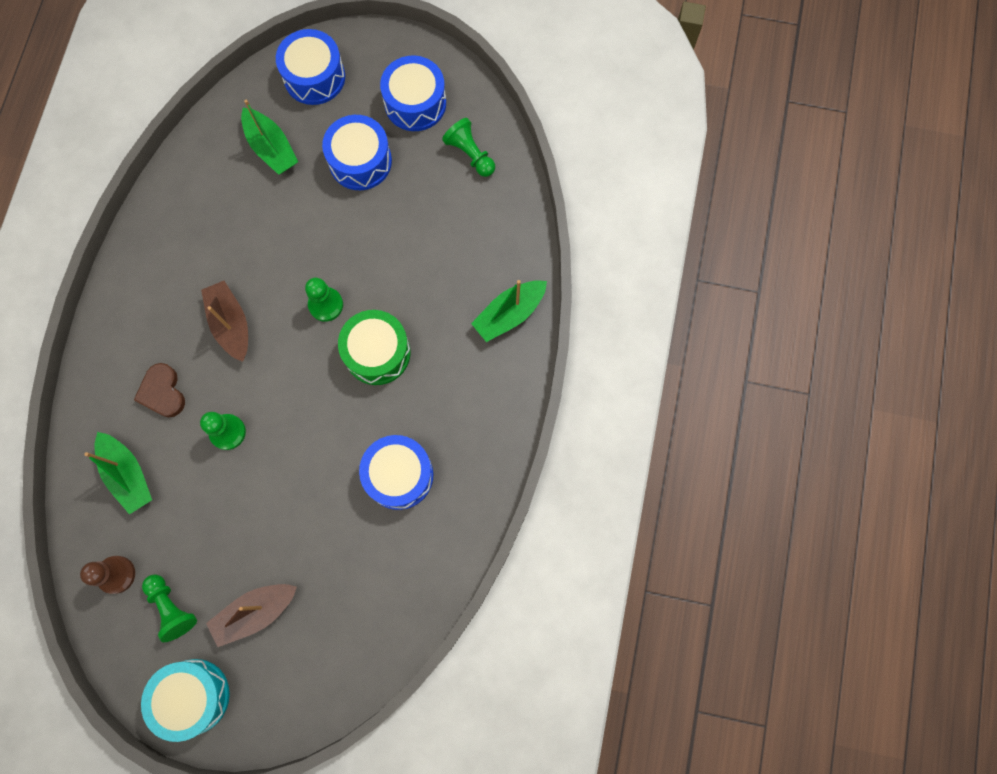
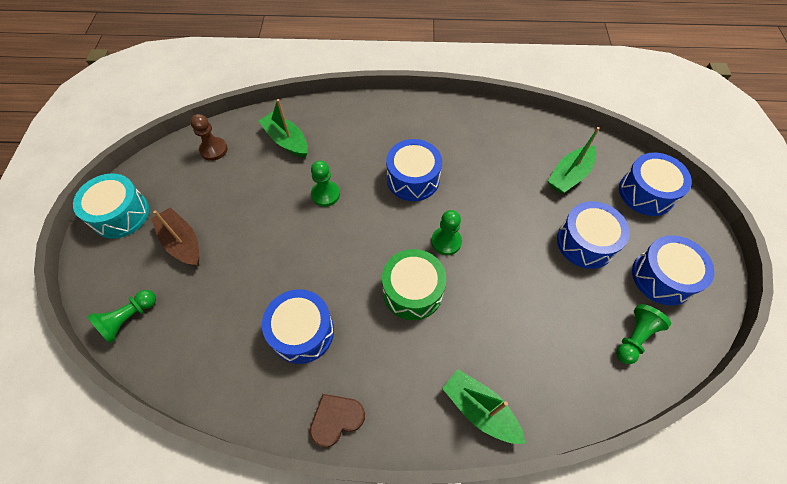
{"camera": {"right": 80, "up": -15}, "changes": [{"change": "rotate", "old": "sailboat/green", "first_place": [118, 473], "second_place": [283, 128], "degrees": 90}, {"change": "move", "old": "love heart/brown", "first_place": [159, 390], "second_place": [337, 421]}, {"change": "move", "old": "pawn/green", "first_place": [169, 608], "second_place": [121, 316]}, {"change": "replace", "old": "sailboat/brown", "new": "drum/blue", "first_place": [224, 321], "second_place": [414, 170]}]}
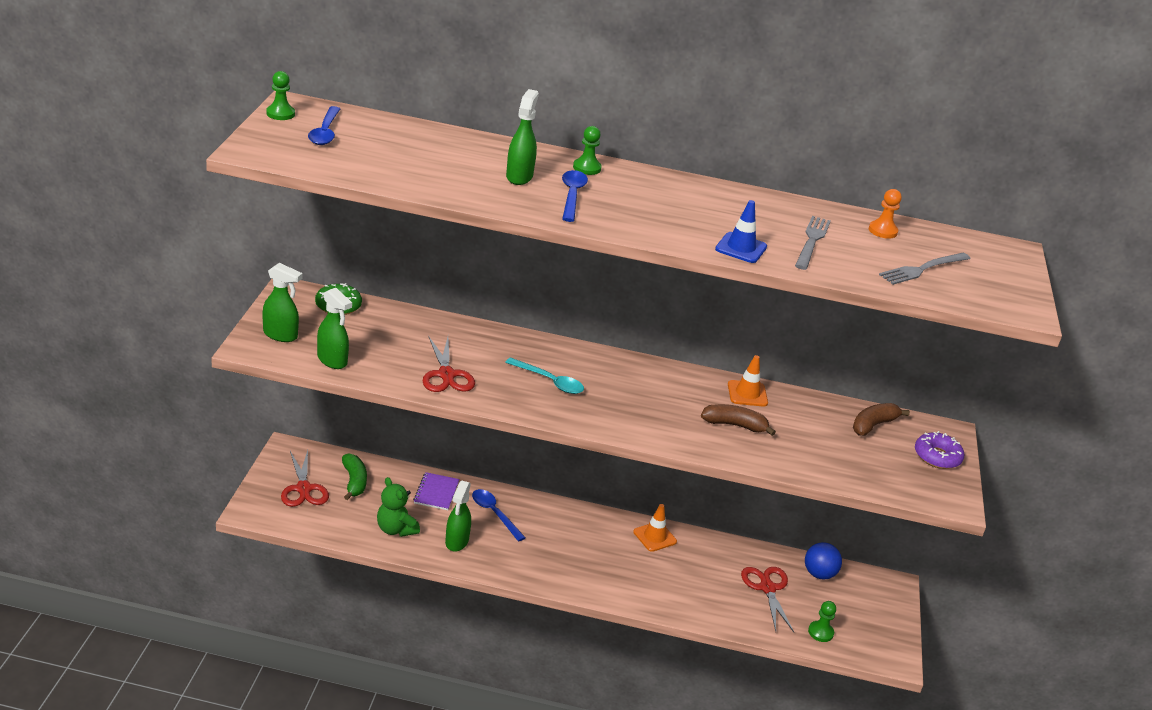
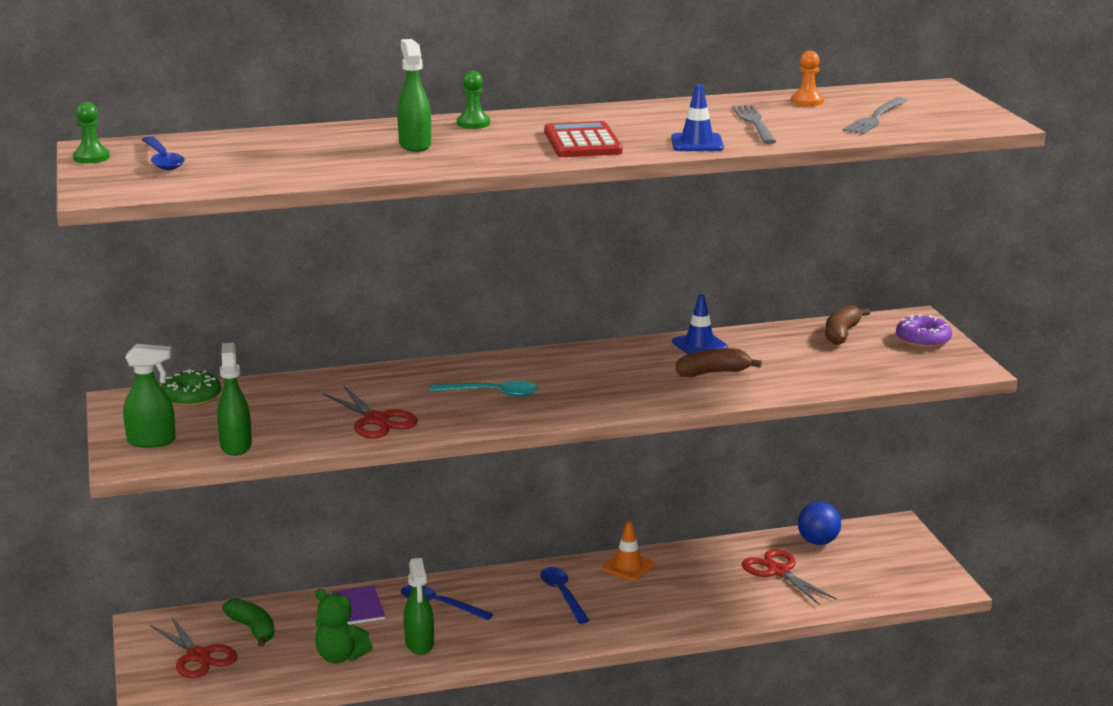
{"camera": {"right": -20, "up": -10}, "changes": [{"change": "rotate", "old": "sprayer/green", "first_place": [334, 328], "second_place": [234, 399], "degrees": -120}, {"change": "move", "old": "teaspoon/blue", "first_place": [575, 196], "second_place": [565, 595]}, {"change": "recolor", "old": "safety cone/bright orange", "new": "safety cone/blue", "first_place": [748, 381], "second_place": [700, 324]}, {"change": "delete", "old": "pawn/green", "first_place": [822, 621]}, {"change": "insert", "new": "adding machine/crimson", "second_place": [583, 139]}]}
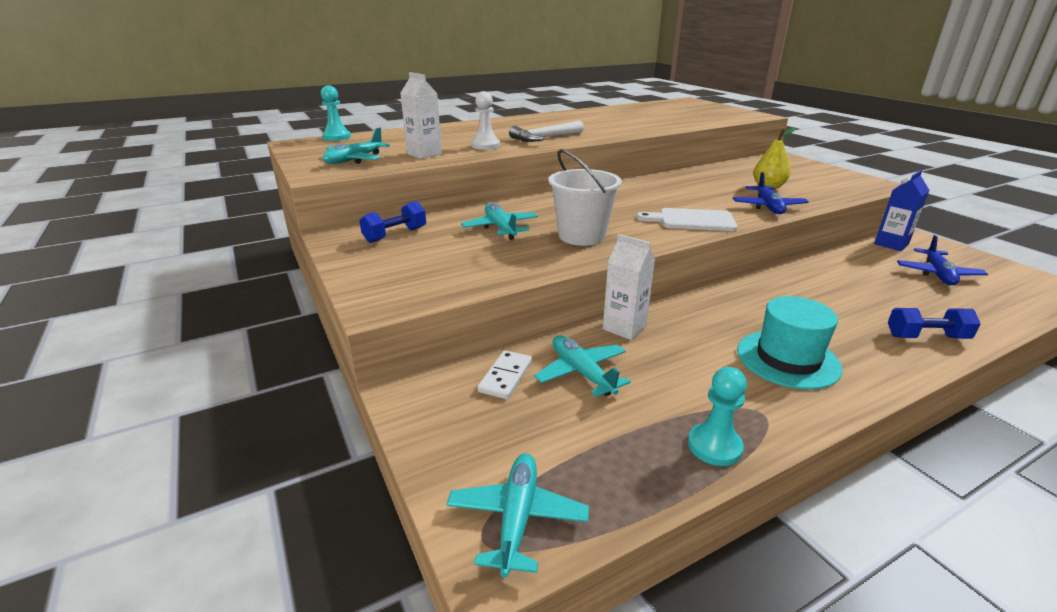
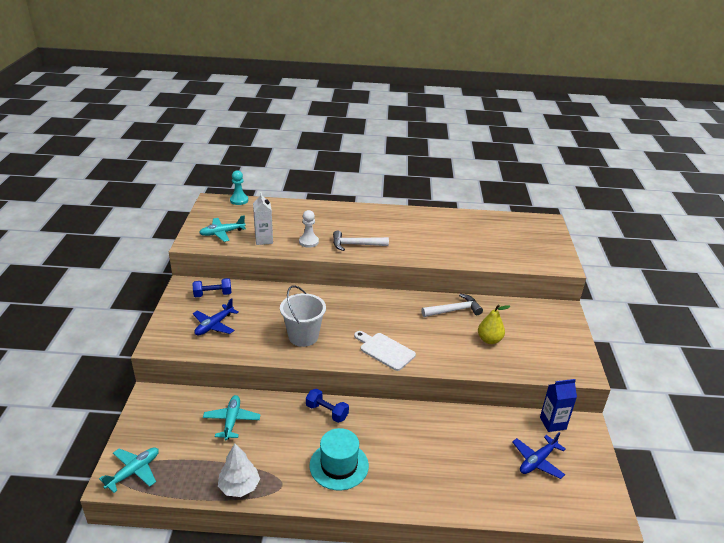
{"camera": {"right": 30, "up": 5}, "changes": [{"change": "delete", "old": "plane/turquoise", "first_place": [499, 221]}, {"change": "delete", "old": "domino/snow-white", "first_place": [504, 374]}, {"change": "delete", "old": "carton/snow-white", "first_place": [629, 287]}, {"change": "replace", "old": "pawn/turquoise", "new": "toy tree/snow-white", "first_place": [717, 416], "second_place": [239, 470]}, {"change": "move", "old": "plane/blue", "first_place": [771, 193], "second_place": [216, 317]}, {"change": "move", "old": "dumbbell/blue", "first_place": [934, 323], "second_place": [327, 406]}, {"change": "insert", "new": "carpenter's hammer/snow-white", "second_place": [452, 305]}]}
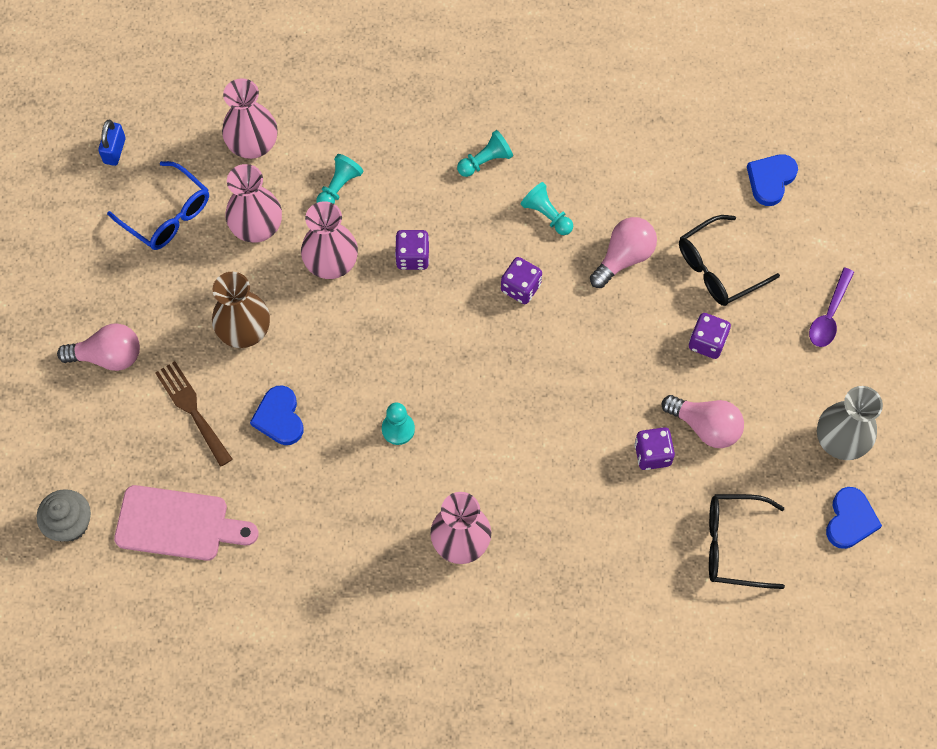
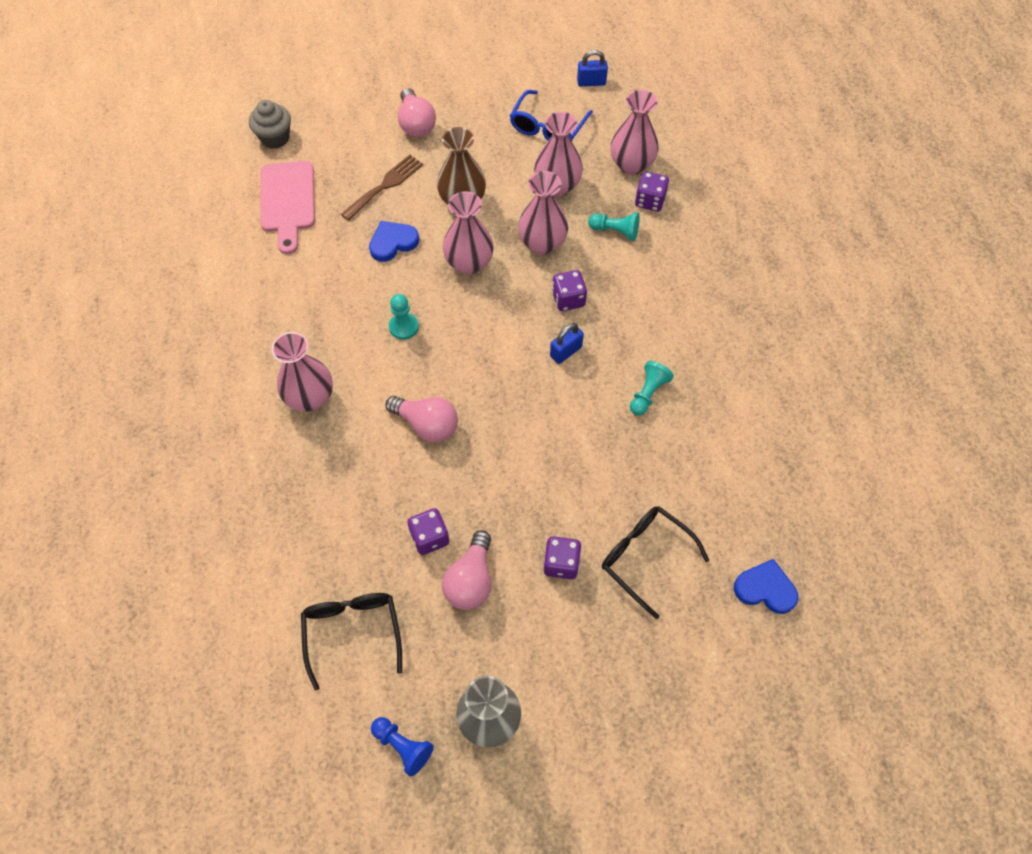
{"camera": {"right": 75, "up": -5}, "changes": [{"change": "delete", "old": "pawn/turquoise", "first_place": [485, 153]}, {"change": "move", "old": "dice/violet", "first_place": [521, 280], "second_place": [652, 191]}, {"change": "move", "old": "lightbulb/pink", "first_place": [623, 252], "second_place": [422, 419]}, {"change": "delete", "old": "teaspoon/violet", "first_place": [831, 307]}, {"change": "replace", "old": "love heart/blue", "new": "pawn/blue", "first_place": [854, 518], "second_place": [402, 747]}, {"change": "insert", "new": "tall vase/pink", "second_place": [468, 233]}, {"change": "insert", "new": "lock/blue", "second_place": [567, 343]}]}
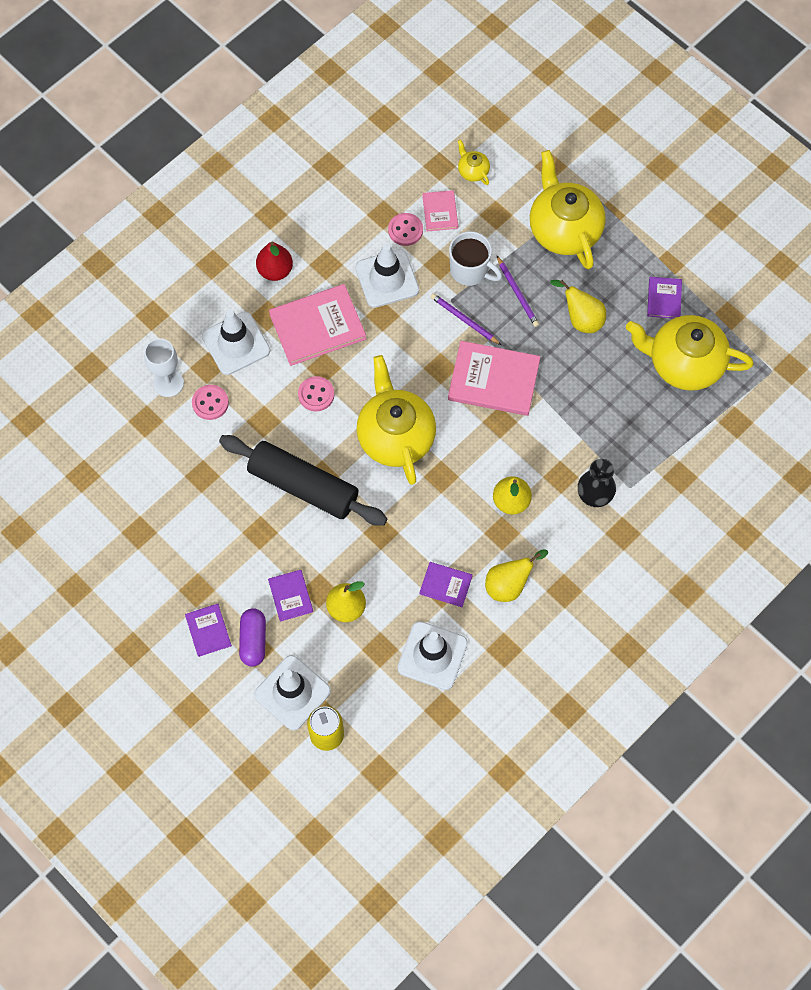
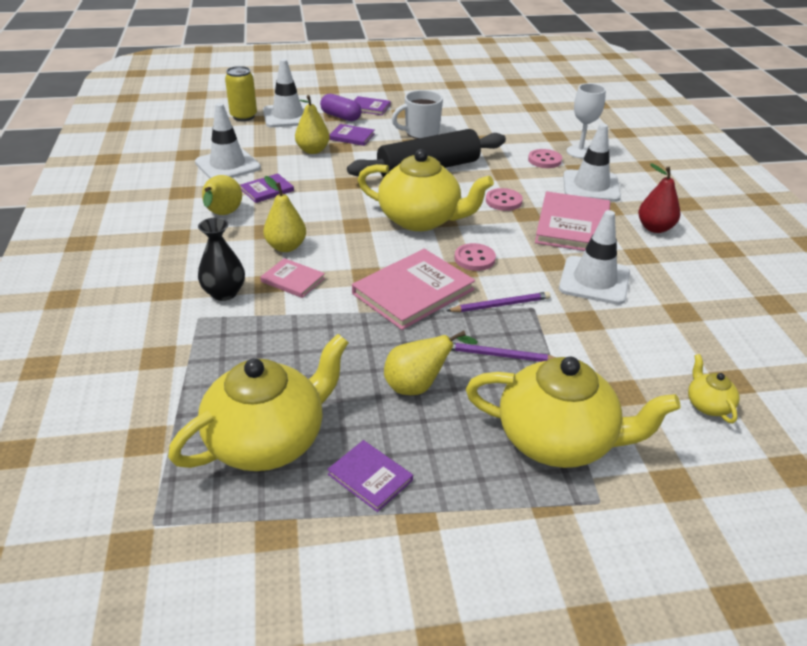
{"camera": {"right": 125, "up": -30}, "changes": [{"change": "move", "old": "sewing button/pink", "first_place": [405, 229], "second_place": [475, 257]}, {"change": "move", "old": "book/pink", "first_place": [440, 210], "second_place": [292, 278]}, {"change": "move", "old": "coffee mug/snow-white", "first_place": [475, 258], "second_place": [417, 114]}, {"change": "rotate", "old": "teapot/yellow", "first_place": [474, 162], "second_place": [713, 388], "degrees": -105}]}
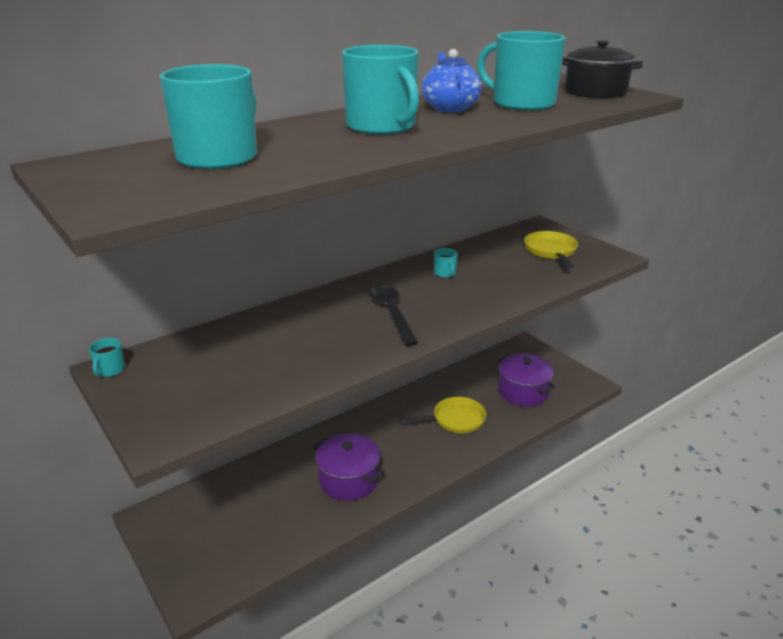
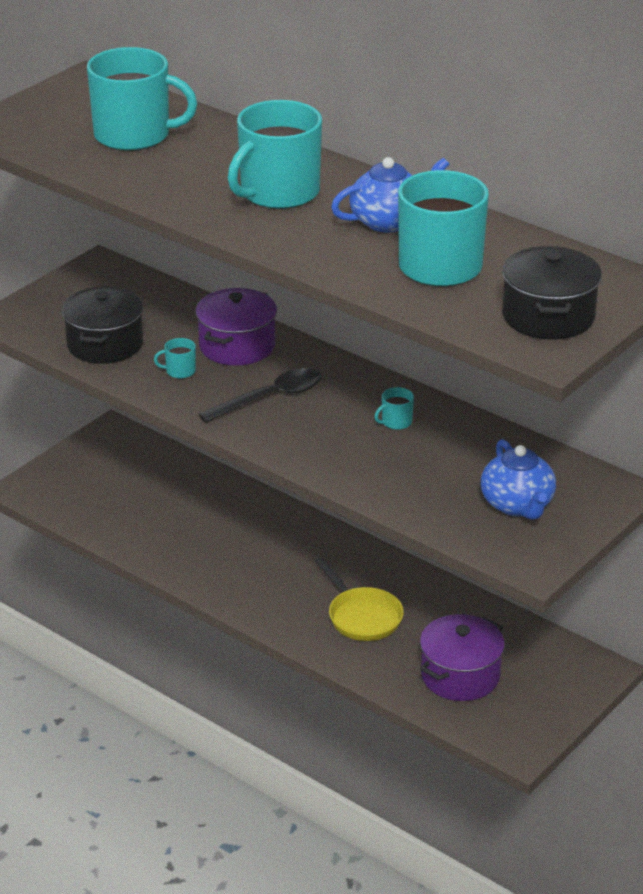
{"camera": {"right": 75, "up": 5}, "changes": [{"change": "move", "old": "coffee mug/turquoise", "first_place": [107, 357], "second_place": [175, 358]}, {"change": "move", "old": "pot/violet", "first_place": [349, 467], "second_place": [236, 326]}, {"change": "replace", "old": "skillet/yellow", "new": "teapot/blue", "first_place": [551, 250], "second_place": [518, 479]}, {"change": "insert", "new": "pot/ebony", "second_place": [102, 325]}]}
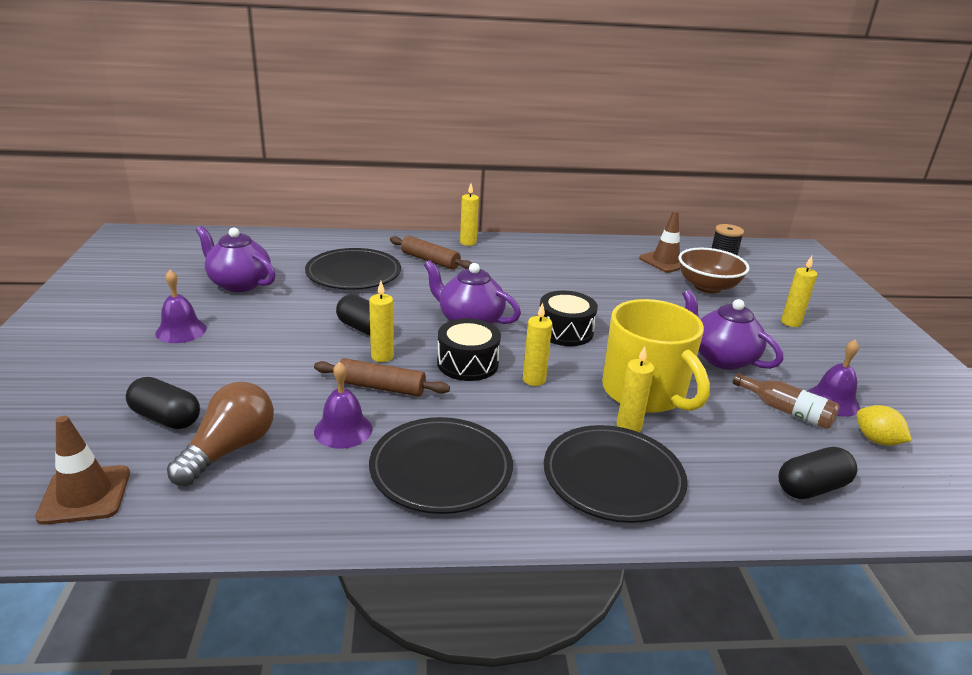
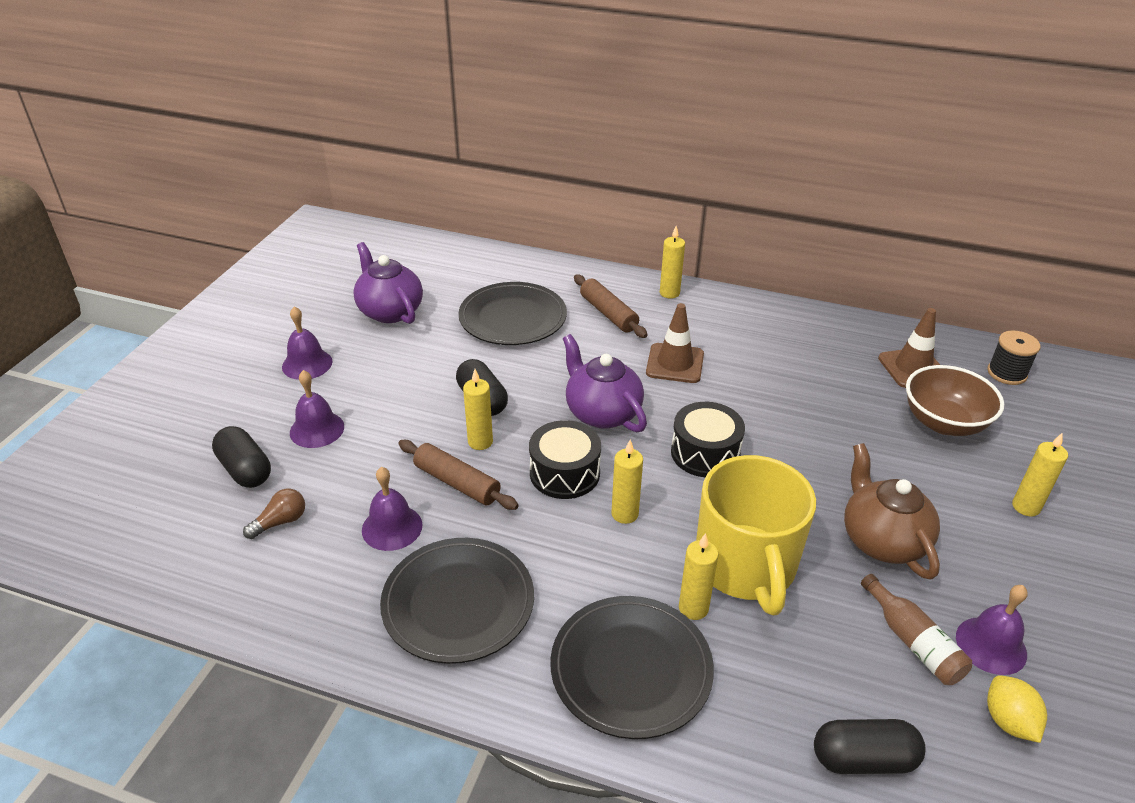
{"camera": {"right": 25, "up": 10}, "changes": [{"change": "move", "old": "safety cone/brown", "first_place": [82, 470], "second_place": [675, 343]}, {"change": "resize", "old": "lightbulb/brown", "first_place": [220, 434], "second_place": [274, 513], "factor": 0.54}, {"change": "recolor", "old": "teapot/violet", "new": "teapot/brown", "first_place": [733, 330], "second_place": [892, 511]}, {"change": "insert", "new": "hand bell/violet", "second_place": [317, 409]}]}
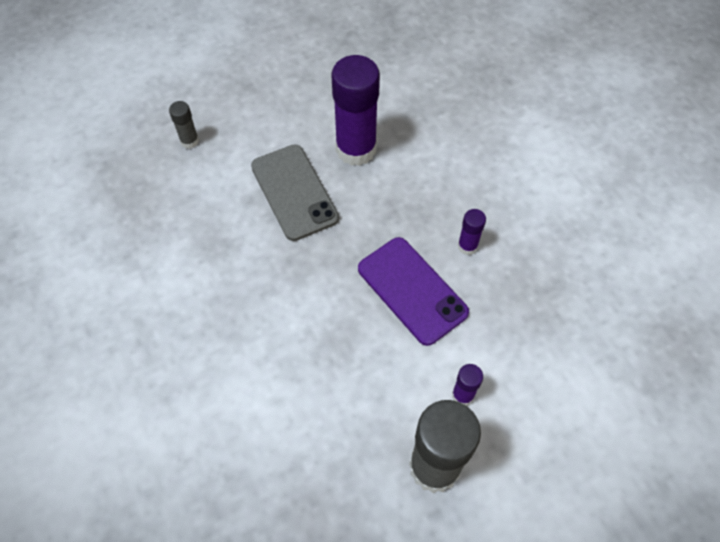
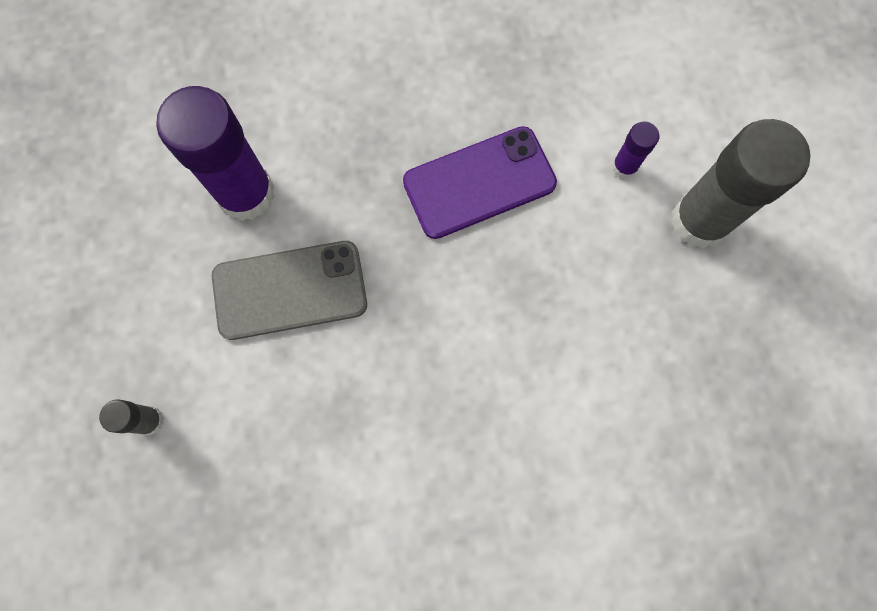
{"camera": {"right": -75, "up": 15}, "changes": [{"change": "delete", "old": "stick of glue/violet", "first_place": [472, 232]}]}
